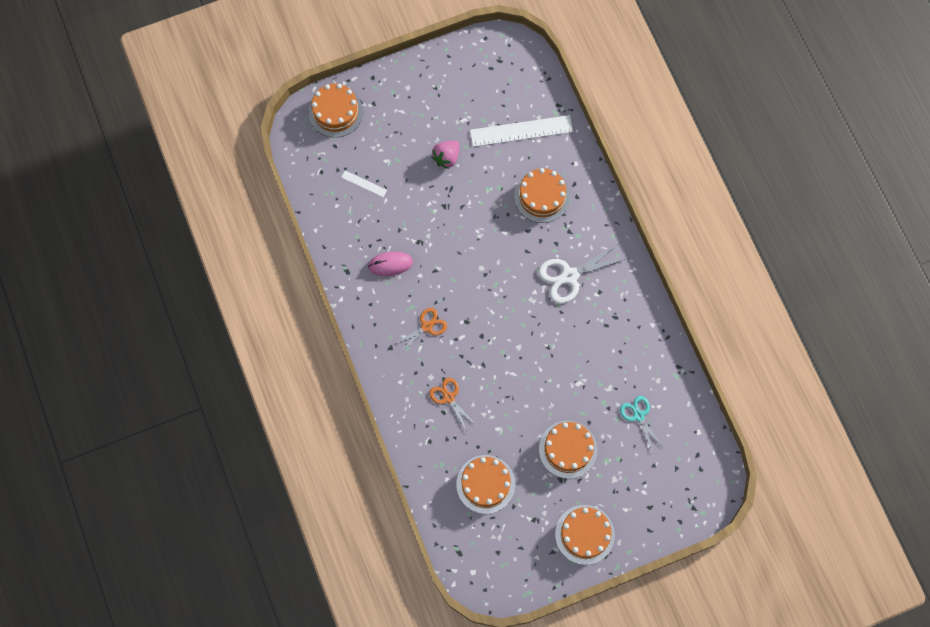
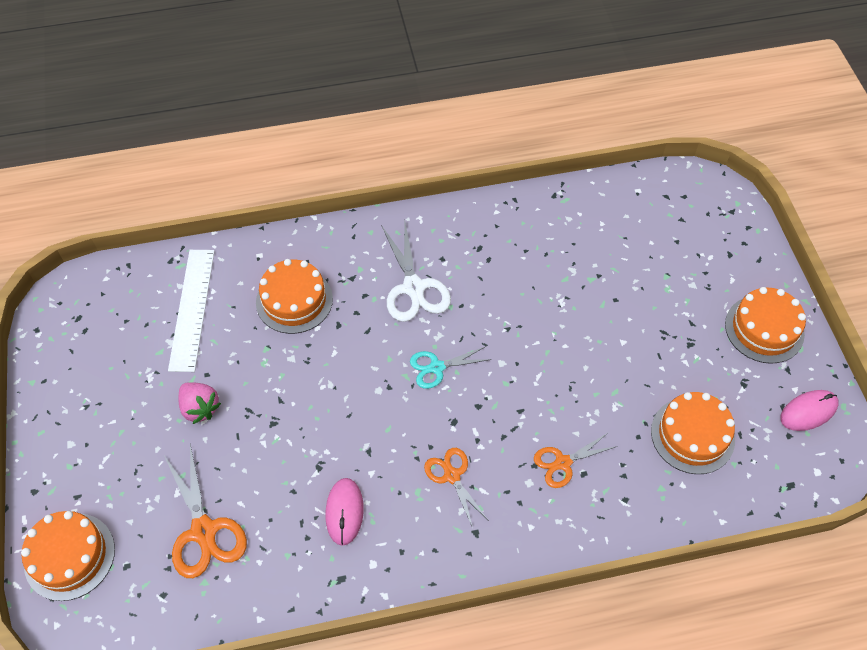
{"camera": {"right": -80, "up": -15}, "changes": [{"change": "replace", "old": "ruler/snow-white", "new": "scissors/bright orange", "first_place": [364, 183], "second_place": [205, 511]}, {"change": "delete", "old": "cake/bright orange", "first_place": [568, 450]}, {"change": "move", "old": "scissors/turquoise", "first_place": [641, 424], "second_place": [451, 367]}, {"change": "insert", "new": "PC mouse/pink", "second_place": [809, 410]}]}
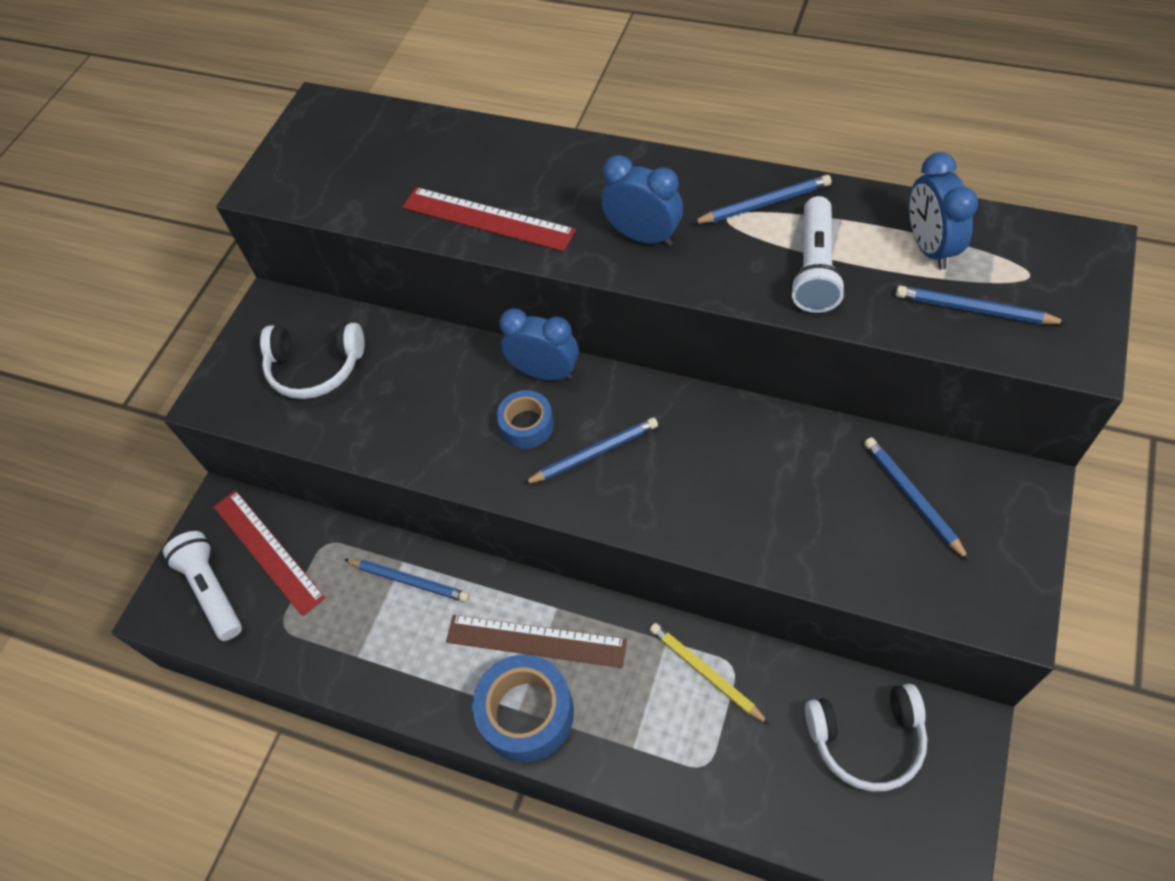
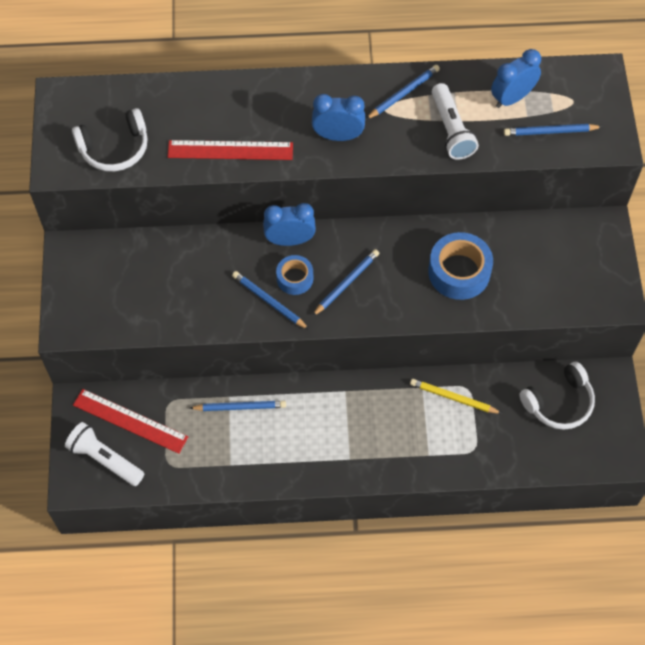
{"camera": {"right": -30, "up": 5}, "changes": [{"change": "move", "old": "over-ear headphones/snow-white", "first_place": [312, 361], "second_place": [110, 139]}, {"change": "delete", "old": "ruler/brown", "first_place": [536, 641]}, {"change": "move", "old": "tape/blue", "first_place": [523, 708], "second_place": [460, 266]}, {"change": "move", "old": "lead pencil/blue", "first_place": [917, 499], "second_place": [270, 300]}, {"change": "rotate", "old": "clock/blue", "first_place": [943, 211], "second_place": [516, 78], "degrees": 90}]}
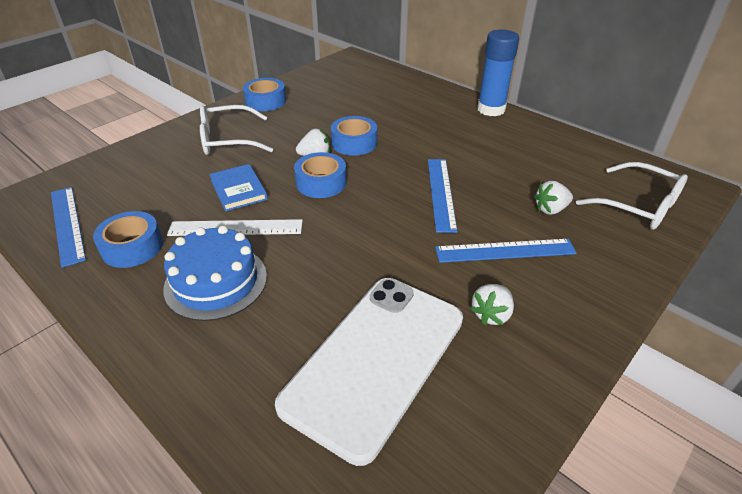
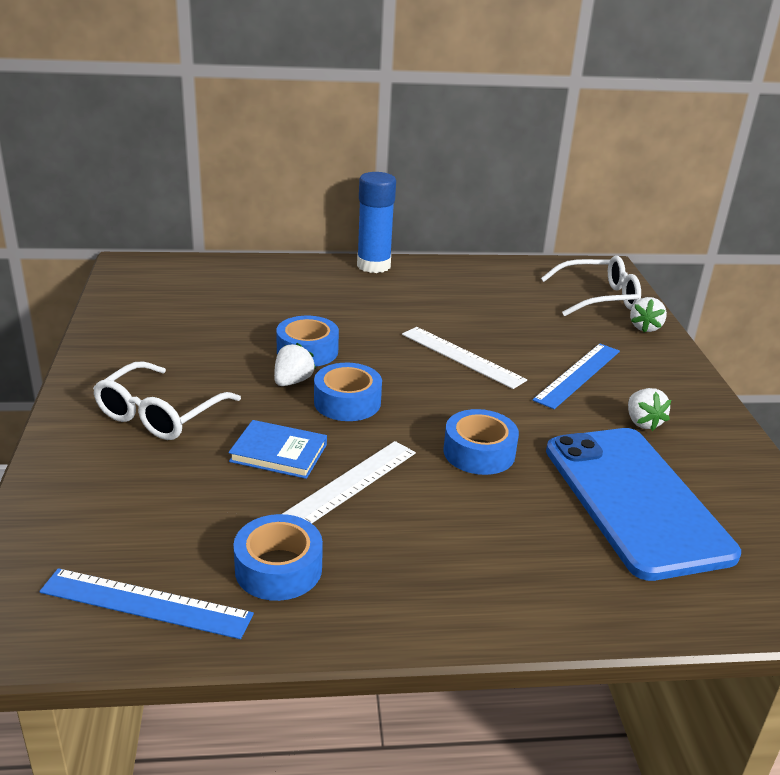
{"camera": {"right": -50, "up": -10}, "changes": [{"change": "delete", "old": "cake/blue", "first_place": [215, 273]}, {"change": "move", "old": "tape/blue", "first_place": [264, 94], "second_place": [481, 442]}, {"change": "recolor", "old": "phone/snow-white", "new": "phone/blue", "first_place": [369, 372], "second_place": [643, 504]}, {"change": "recolor", "old": "ruler/blue", "new": "ruler/snow-white", "first_place": [443, 196], "second_place": [464, 358]}, {"change": "move", "old": "strawberry/snow-white", "first_place": [553, 198], "second_place": [648, 314]}]}
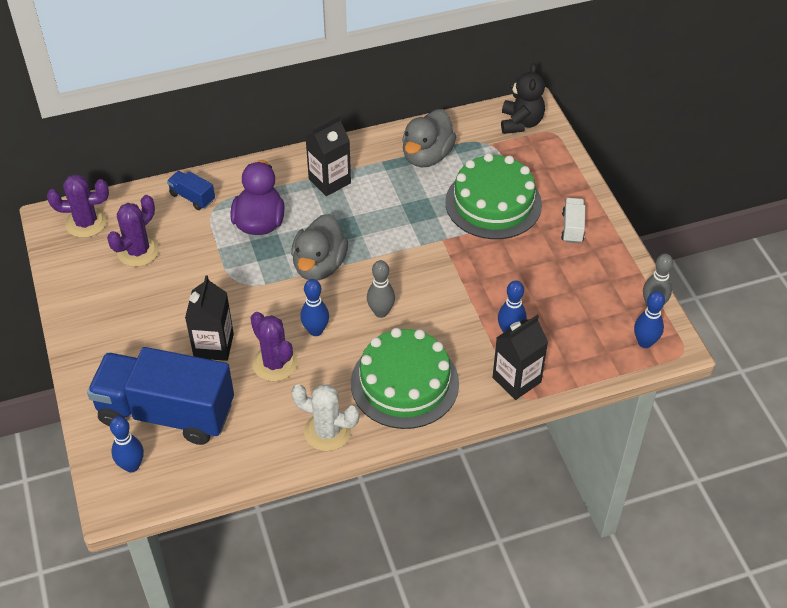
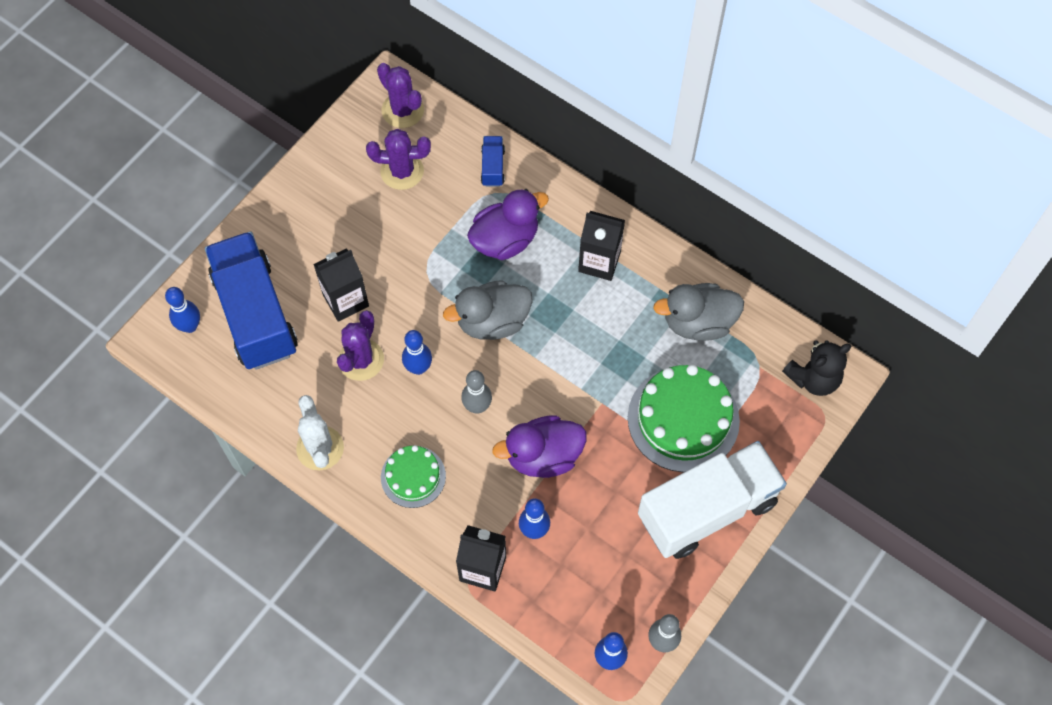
{"camera": {"right": 55, "up": 15}, "changes": [{"change": "resize", "old": "cake/green", "first_place": [405, 378], "second_place": [413, 476], "factor": 0.57}, {"change": "resize", "old": "truck/snow-white", "first_place": [573, 220], "second_place": [712, 500], "factor": 2.45}, {"change": "insert", "new": "toy duck/violet", "second_place": [539, 446]}]}
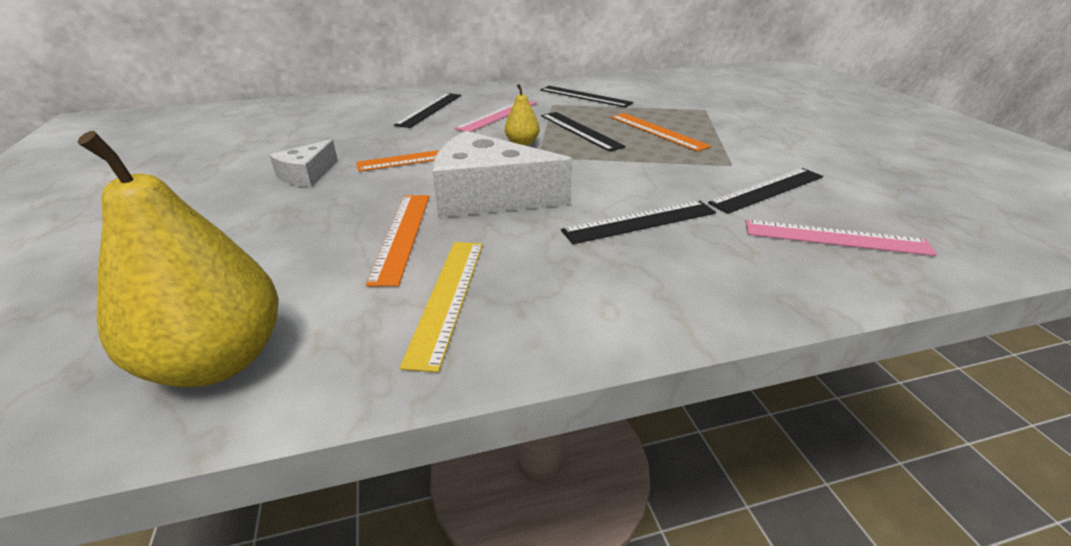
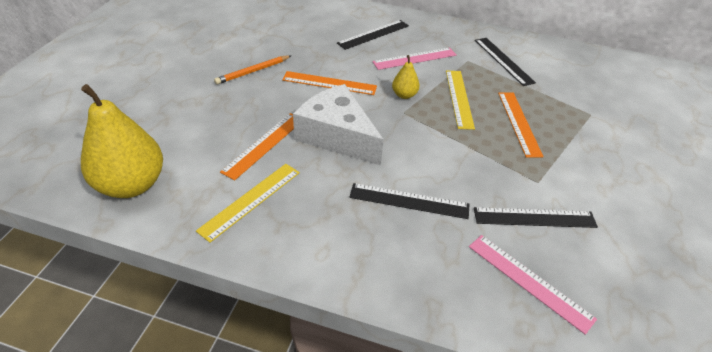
{"camera": {"right": 30, "up": 10}, "changes": [{"change": "replace", "old": "cheese wedge/snow-white", "new": "lead pencil/bright orange", "first_place": [303, 163], "second_place": [252, 70]}, {"change": "recolor", "old": "ruler/ebony", "new": "ruler/yellow", "first_place": [583, 132], "second_place": [460, 100]}]}
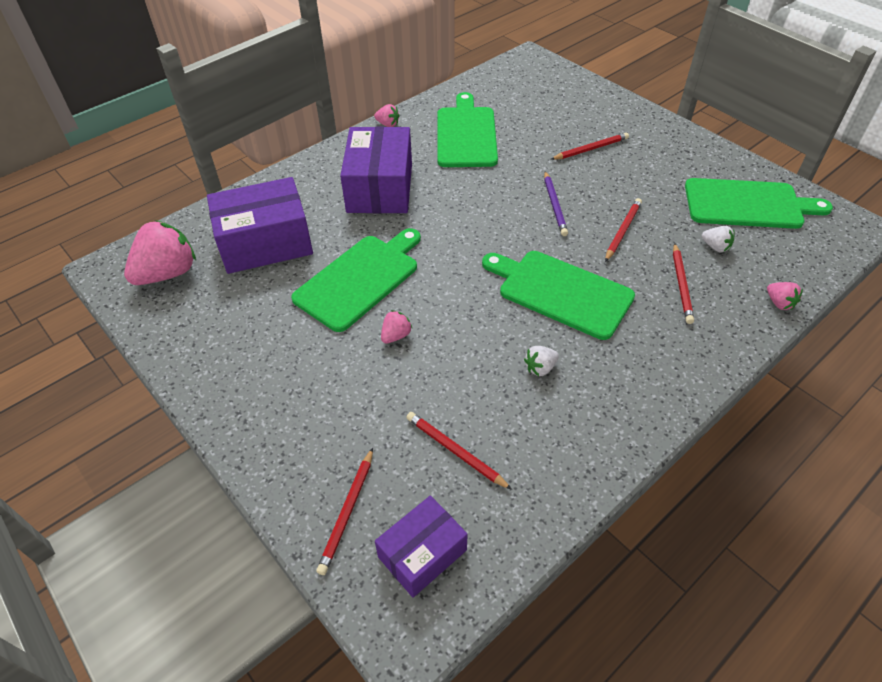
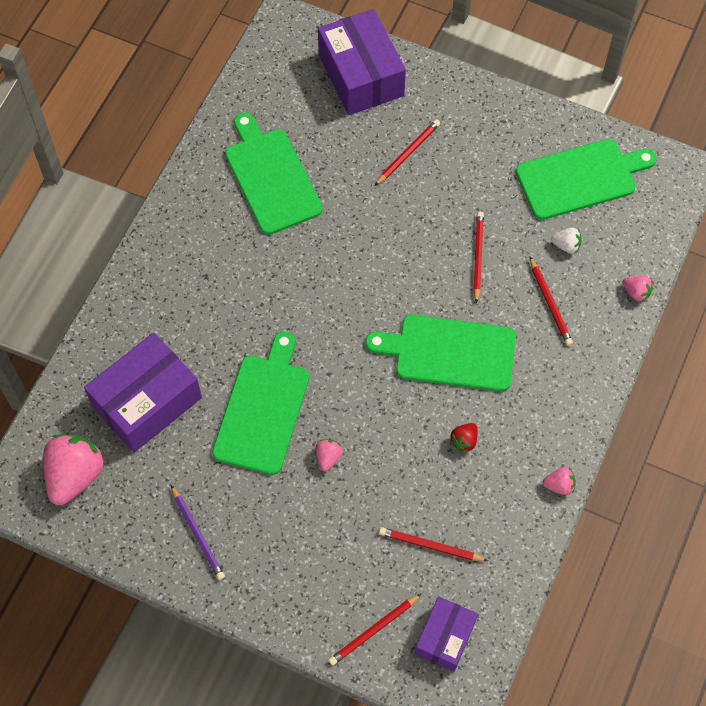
{"camera": {"right": -25, "up": 15}, "changes": [{"change": "rotate", "old": "lead pencil/crimson", "first_place": [344, 511], "second_place": [375, 629], "degrees": 60}, {"change": "move", "old": "package/violet", "first_place": [376, 169], "second_place": [362, 62]}, {"change": "move", "old": "strawberry/pink", "first_place": [386, 115], "second_place": [559, 481]}, {"change": "recolor", "old": "strawberry/snow-white", "new": "strawberry/crimson", "first_place": [541, 361], "second_place": [464, 438]}, {"change": "move", "old": "lead pencil/violet", "first_place": [556, 203], "second_place": [198, 532]}]}
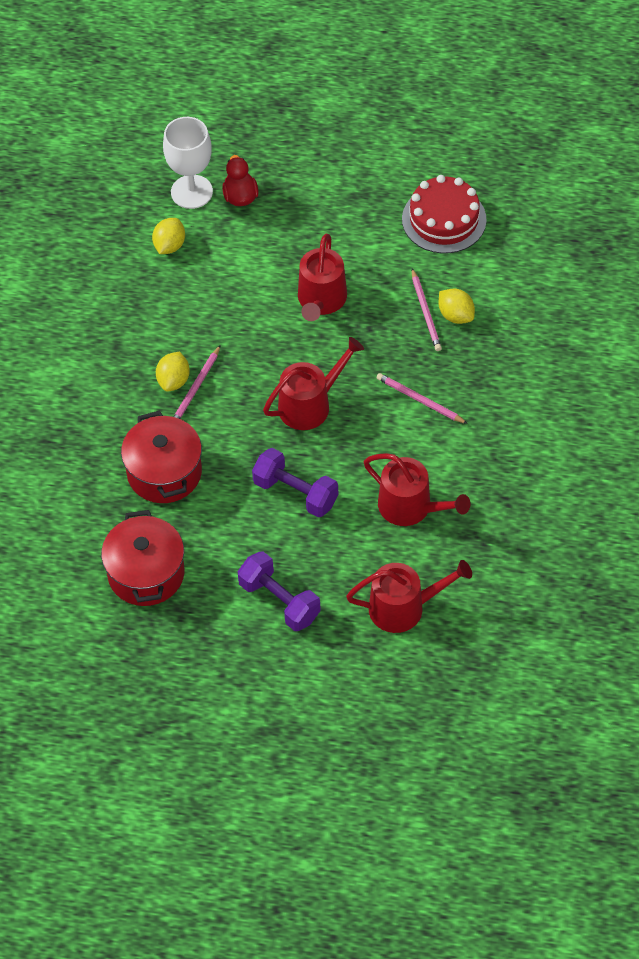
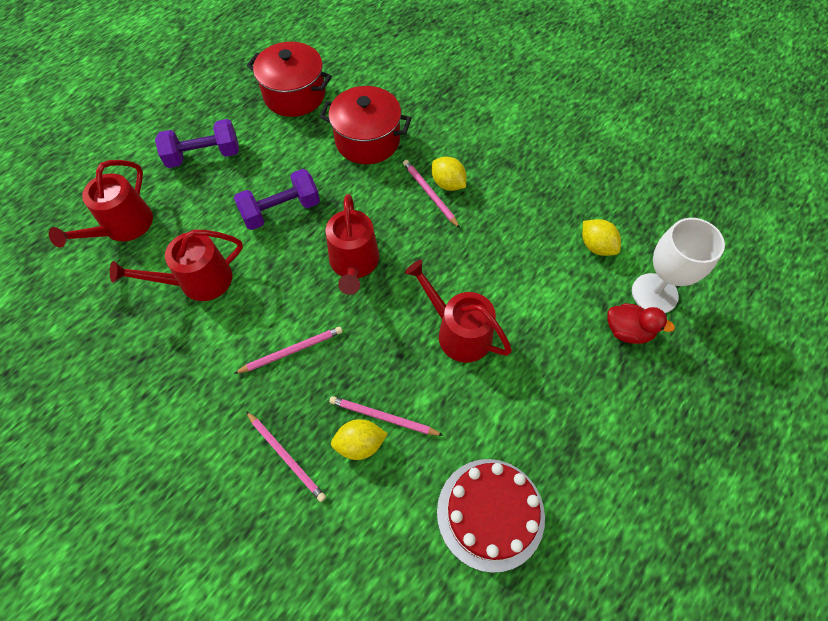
{"camera": {"right": 120, "up": 5}, "changes": [{"change": "insert", "new": "lead pencil/pink", "second_place": [286, 456]}]}
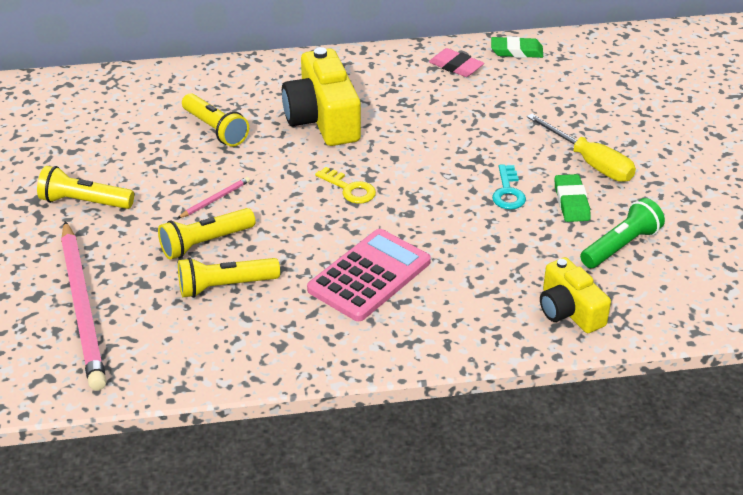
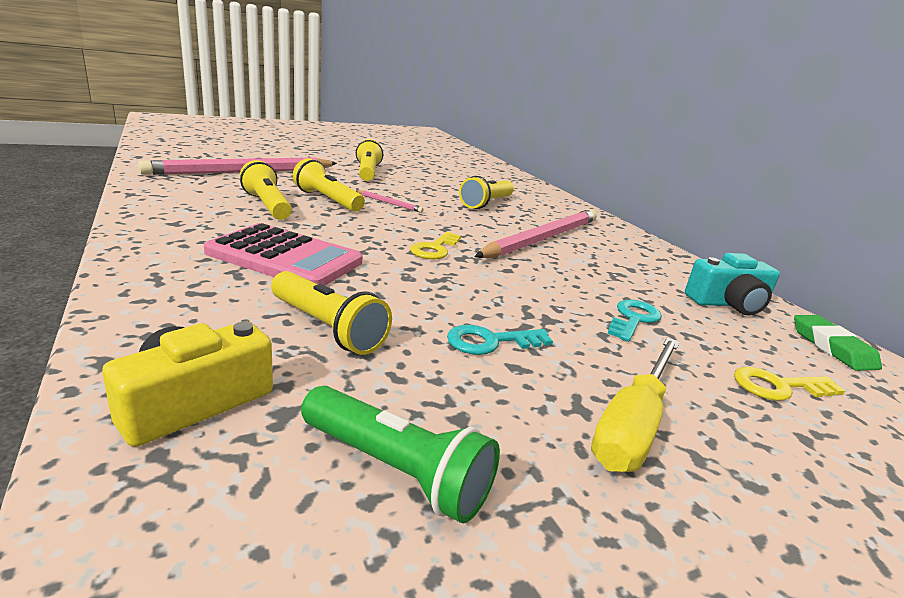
{"camera": {"right": 70, "up": -15}, "changes": [{"change": "replace", "old": "compact camera/yellow", "new": "lead pencil/pink", "first_place": [321, 96], "second_place": [535, 233]}, {"change": "replace", "old": "eraser/pink", "new": "compact camera/turquoise", "first_place": [456, 62], "second_place": [732, 284]}, {"change": "delete", "old": "eraser/green", "first_place": [573, 198]}, {"change": "insert", "new": "pocket torch/yellow", "second_place": [331, 313]}, {"change": "insert", "new": "door key/turquoise", "second_place": [634, 320]}, {"change": "insert", "new": "door key/yellow", "second_place": [789, 384]}]}
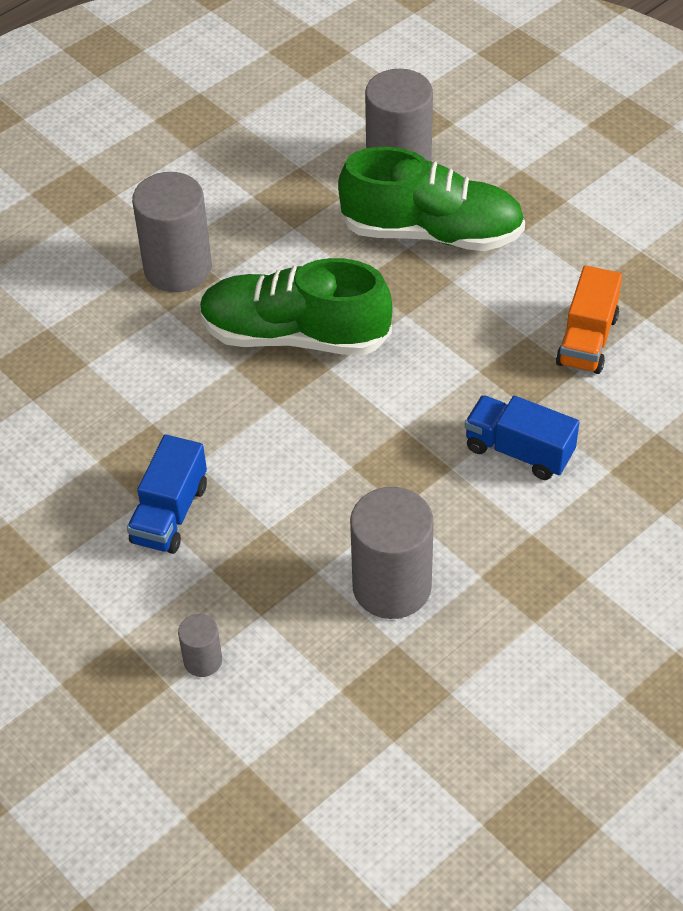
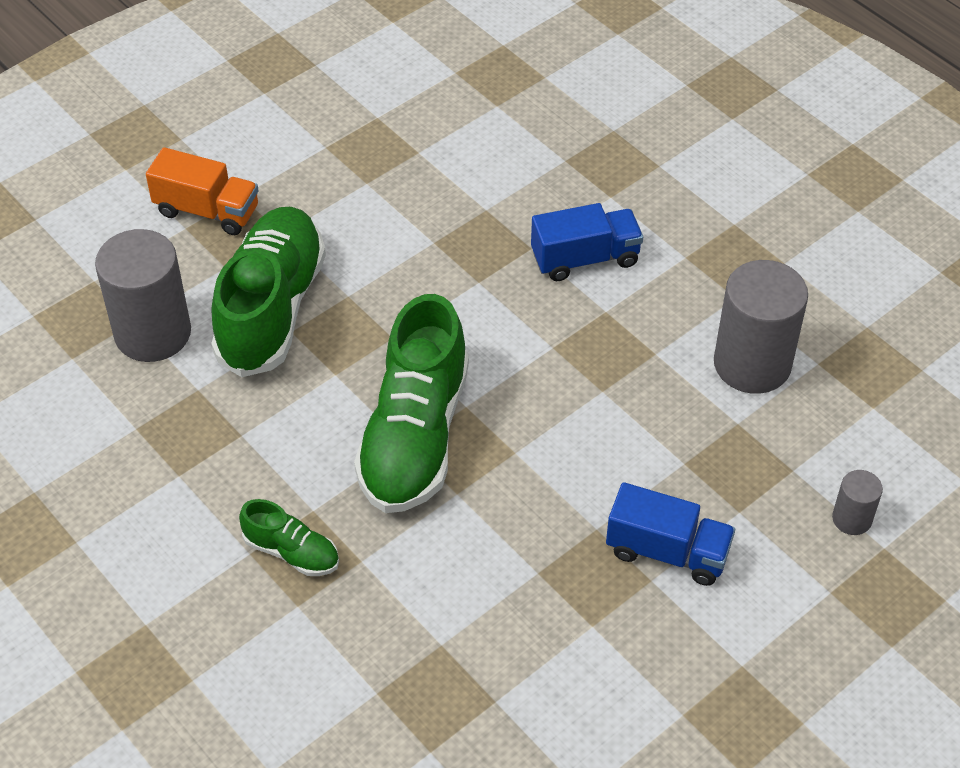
{"camera": {"right": -90, "up": 0}, "changes": [{"change": "replace", "old": "cylinder/ash-grey", "new": "sneaker/green", "first_place": [172, 232], "second_place": [289, 537]}, {"change": "rotate", "old": "truck/blue", "first_place": [522, 437], "second_place": [587, 242], "degrees": -135}, {"change": "move", "old": "truck/bright orange", "first_place": [589, 319], "second_place": [202, 191]}]}
